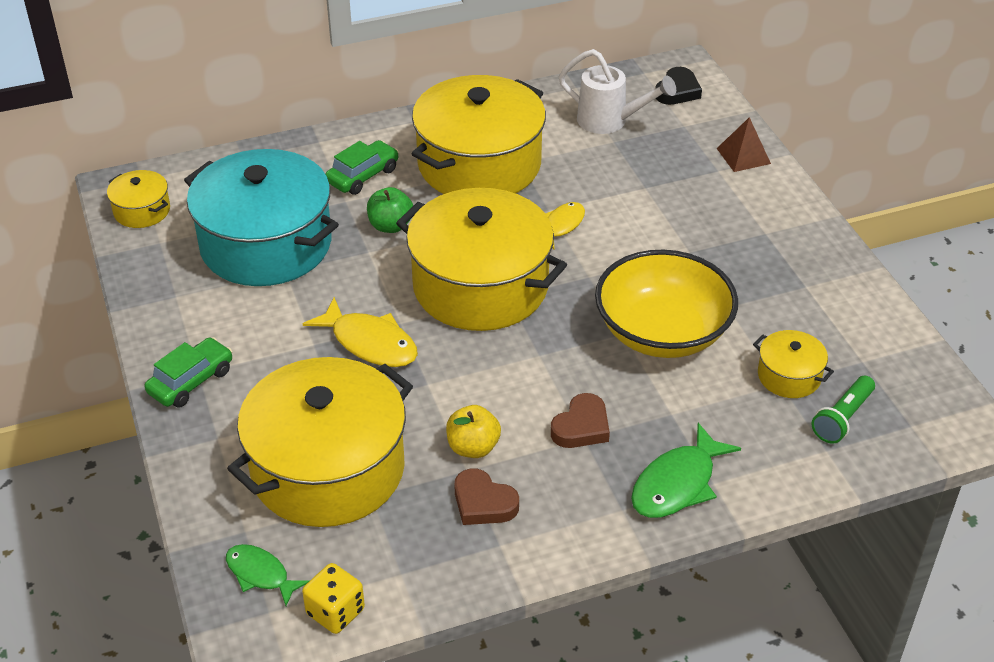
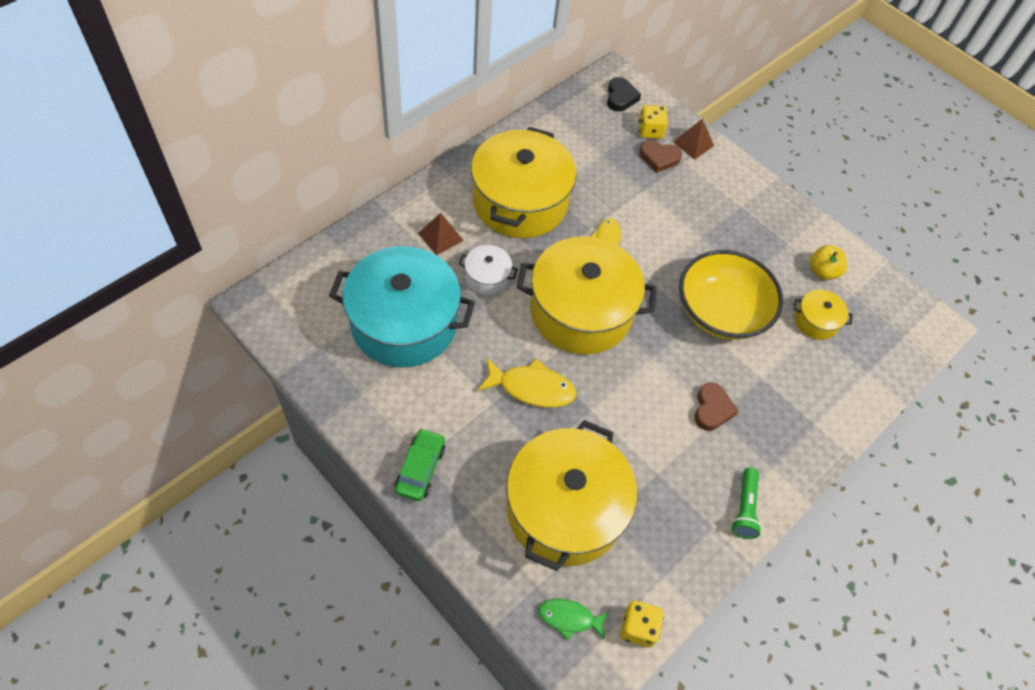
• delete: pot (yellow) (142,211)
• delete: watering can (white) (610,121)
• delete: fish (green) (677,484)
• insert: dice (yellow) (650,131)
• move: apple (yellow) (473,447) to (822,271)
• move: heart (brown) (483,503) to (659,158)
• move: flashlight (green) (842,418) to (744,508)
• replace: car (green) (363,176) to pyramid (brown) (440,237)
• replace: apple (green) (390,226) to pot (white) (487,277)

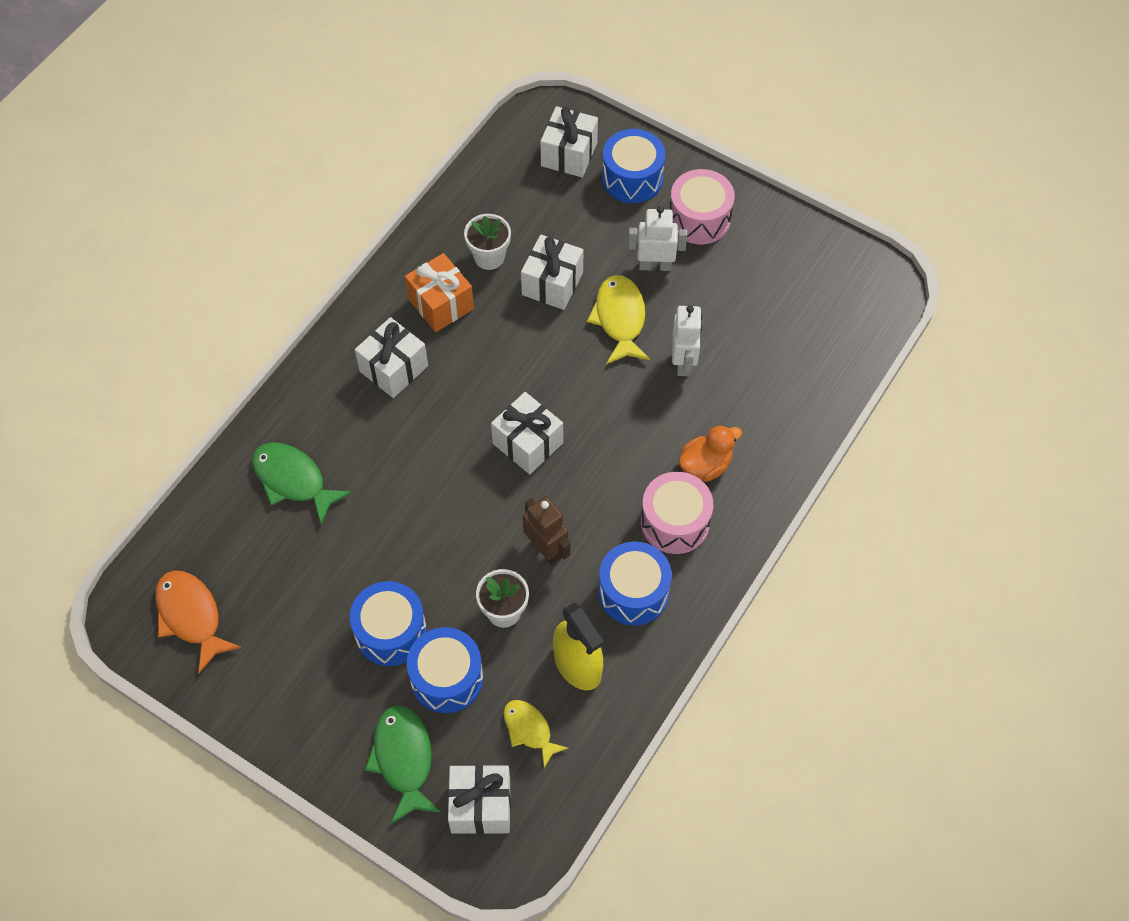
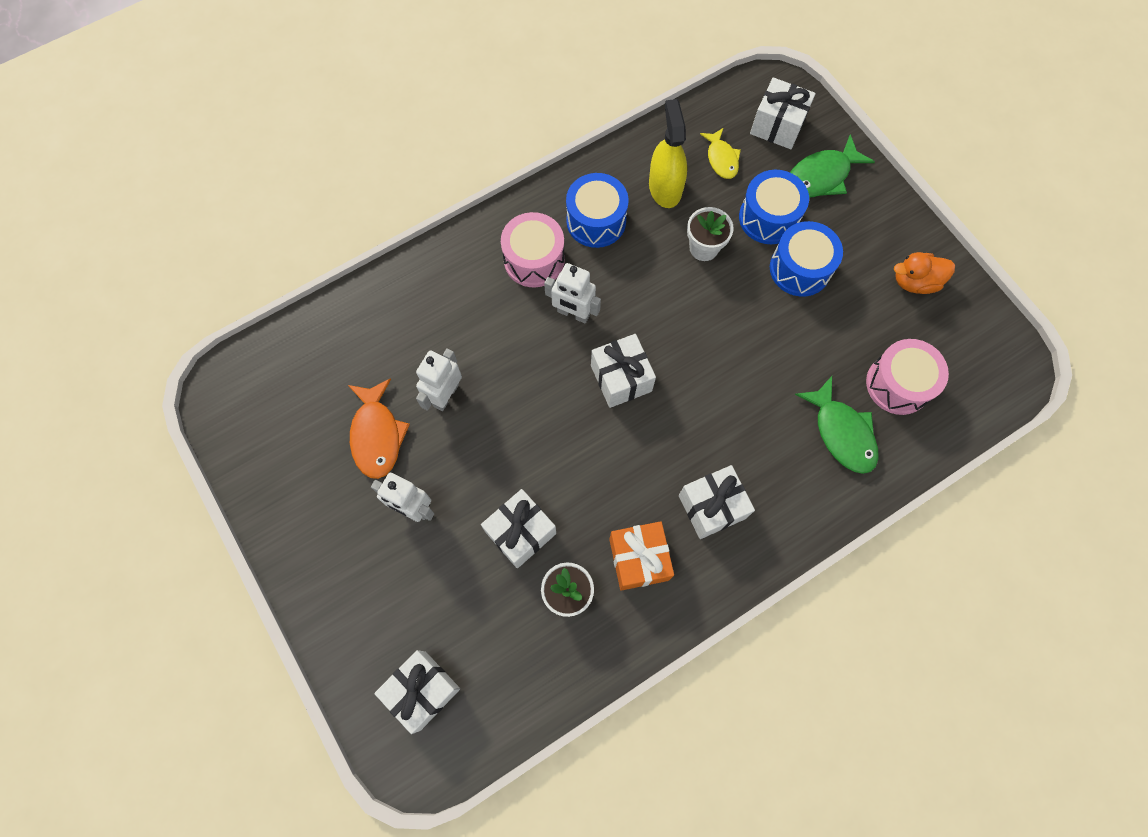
• delete: robot (brown) (546,549)
• delete: fish (yellow) (620,319)
• delete: drum (blue) (632,178)
• insert: robot (white) (573,313)
• move: fish (orange) (191,616) to (377,435)
• move: drum (pink) (699,218) to (898,384)
• move: duck (orange) (705,465) to (914,282)
• rotate: fish (green) (403,759) = (822,176) 45 degrees clockwise

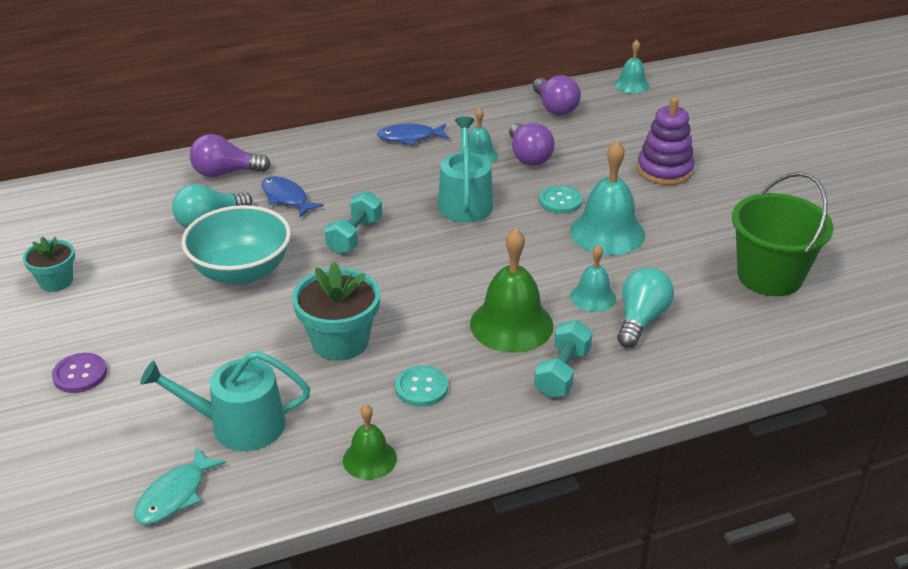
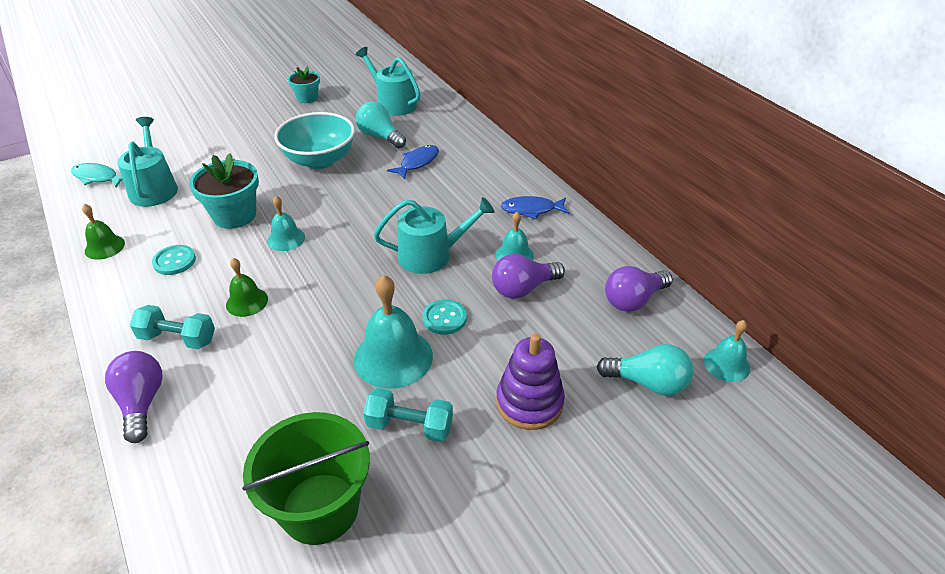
• delete: button (purple) (80,374)
• insert: watering can (turquoise) (393,103)
• move: light bulb (purple) (226,173) to (141,403)
• move: dumbbell (turquoise) (354,236) to (409,426)
• move: bell (turquoise) (593,297) to (286,239)
• move: light bulb (turquoise) (641,320) to (648,383)
• rotate: fish (blue) (410,137) = (531,210) 75 degrees counterclockwise
• resize: bell (green) (511,324) = (247,302) x0.57

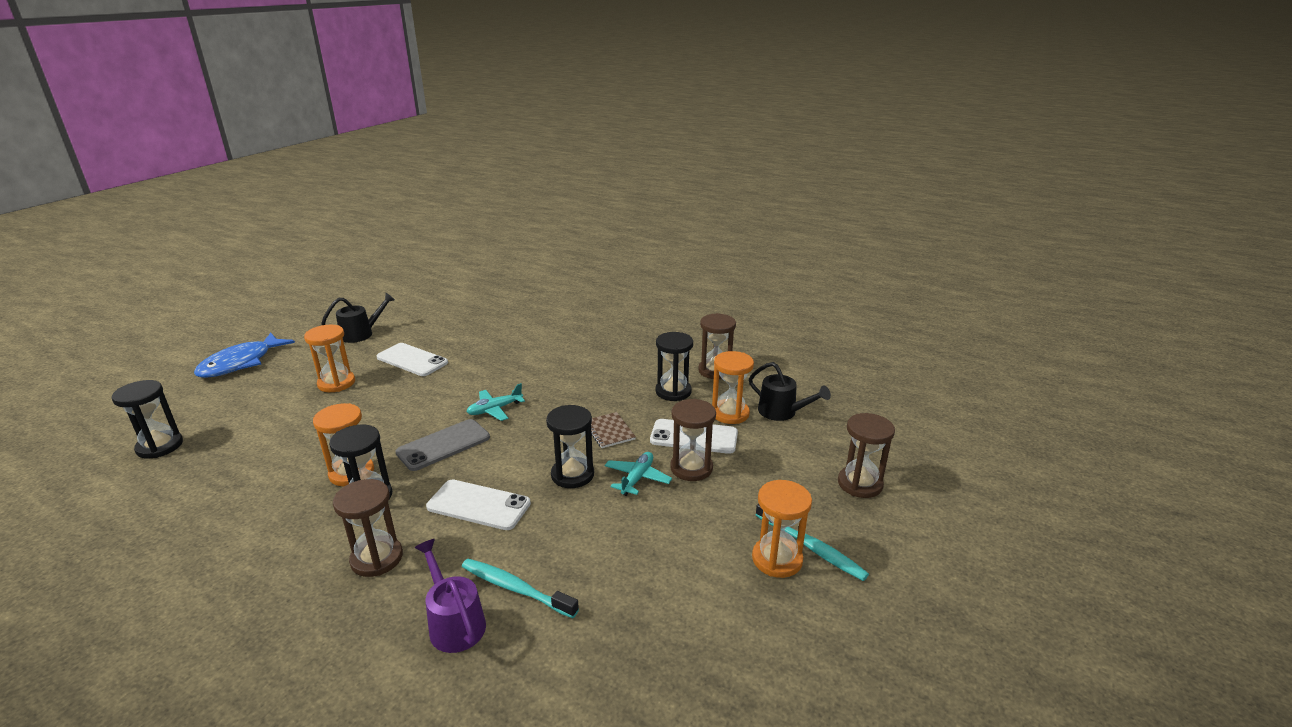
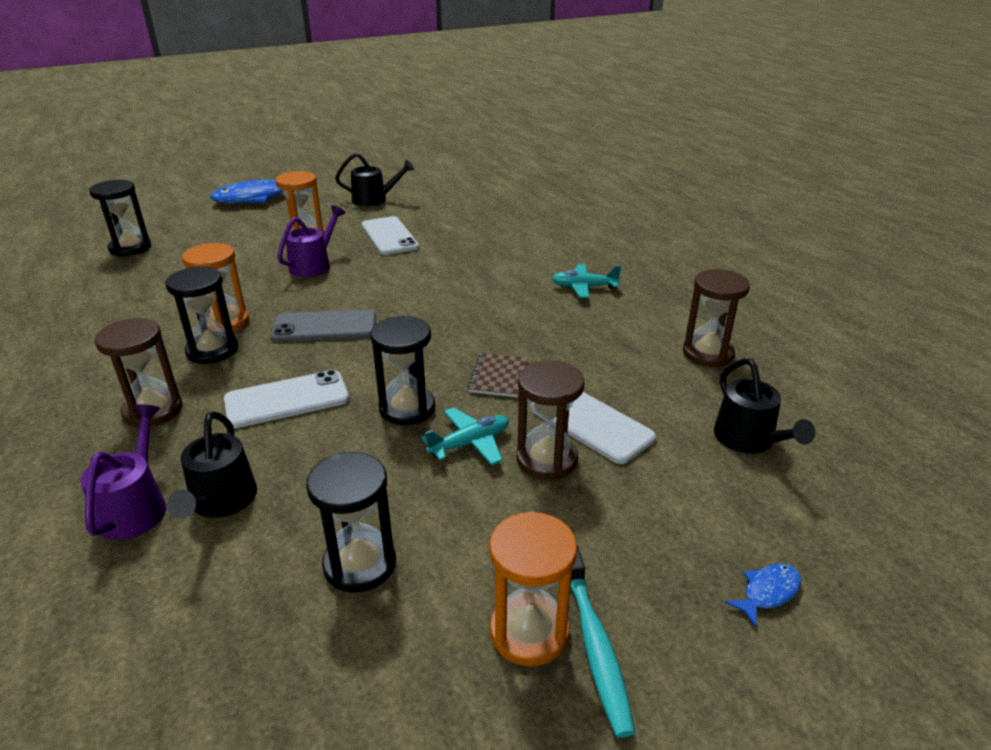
• delete: hourglass (orange) (730,413)
• insert: watering can (purple) (314,265)
• move: plane (turquoise) (495,409) to (583,287)
• move: hourglass (black) (673,391) to (360,564)
• replace: toothbrush (turquoise) (515,589) to watering can (black) (220,502)
• replace: hourglass (brown) (860,484) to fish (blue) (768,592)
• rotate: phone (white) (479,505) = (287,399) 75 degrees counterclockwise

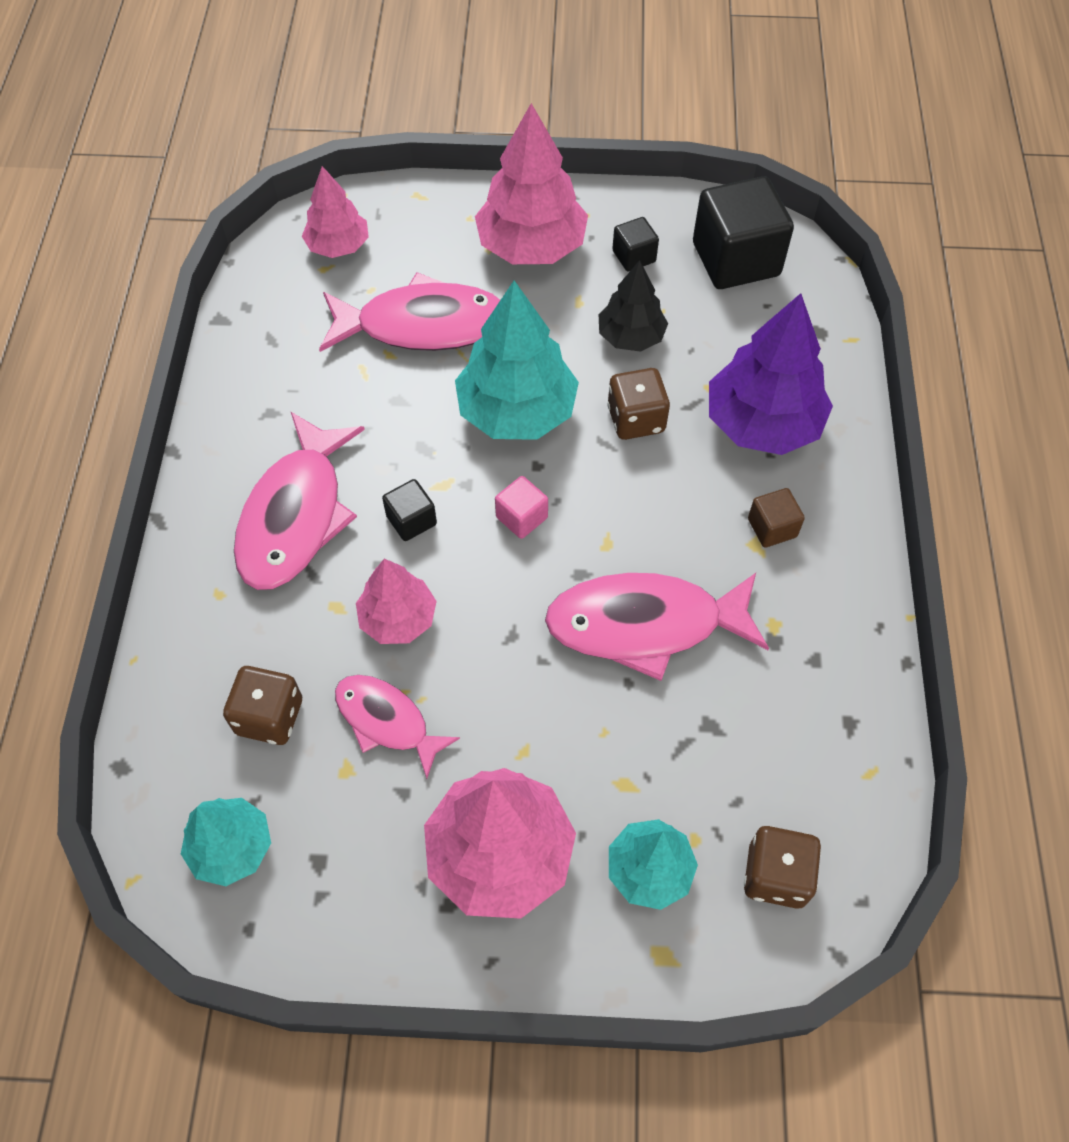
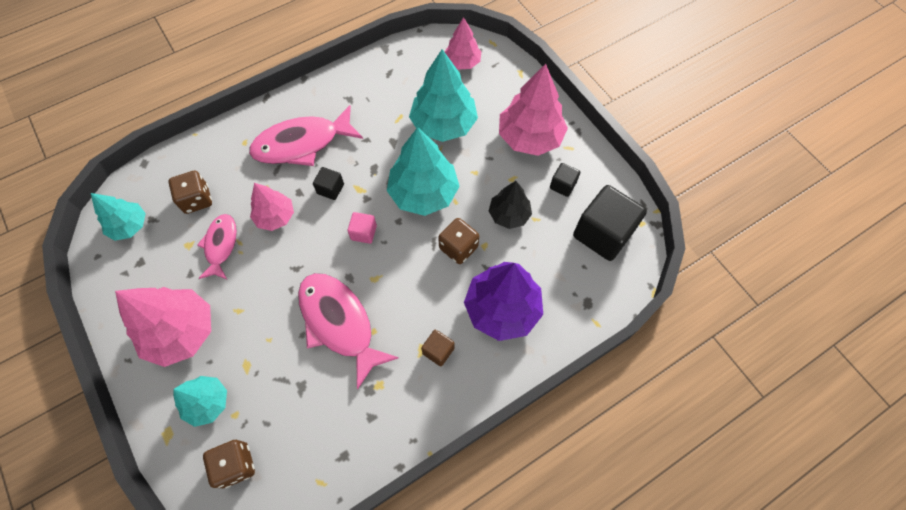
• replace: fish (pink) (423,325) to tree (turquoise) (443,124)

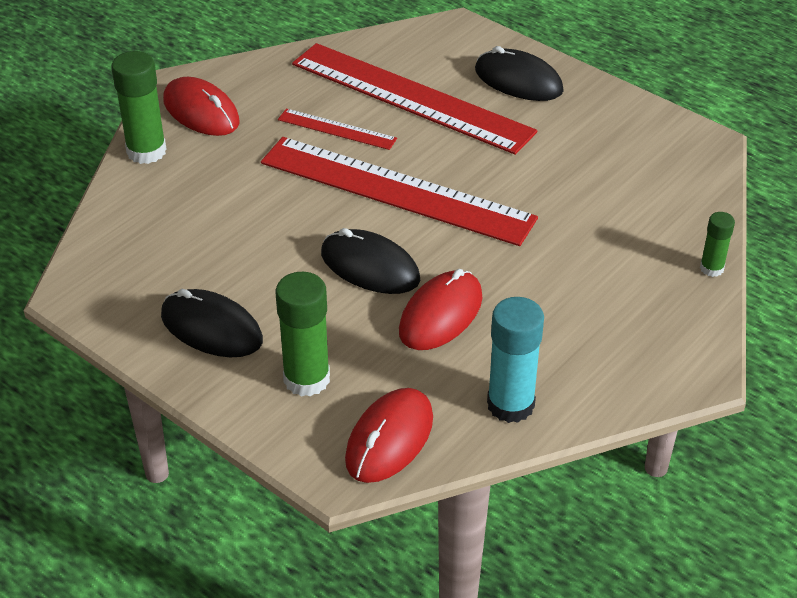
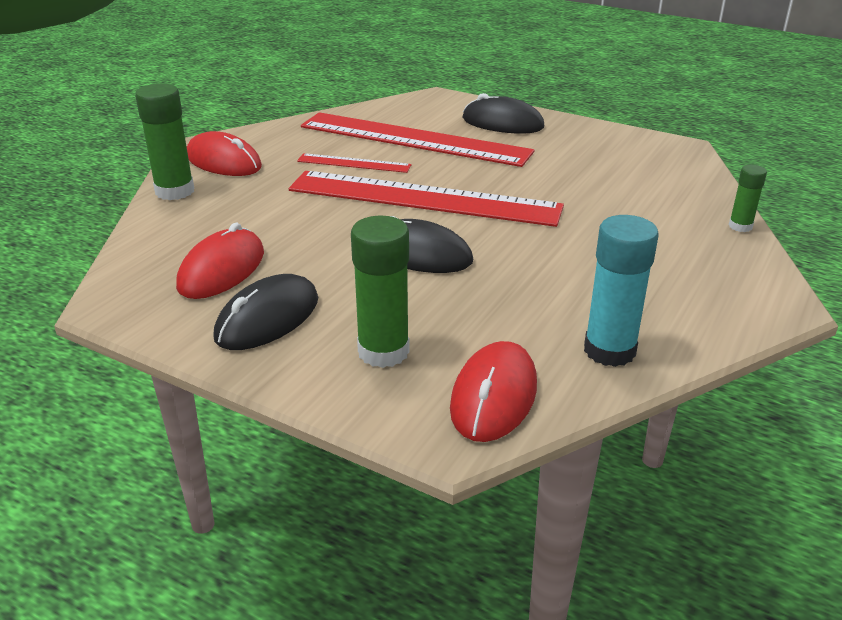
• move: mouse (red) (441,314) to (222,270)
• rotate: mouse (black) (211,328) = (267,318) 75 degrees counterclockwise

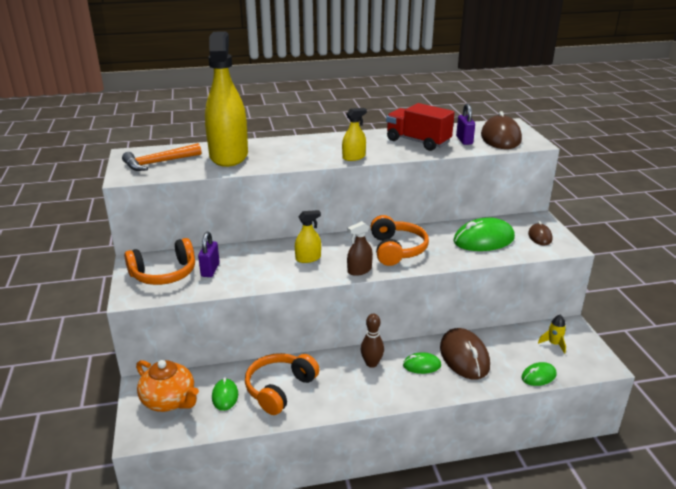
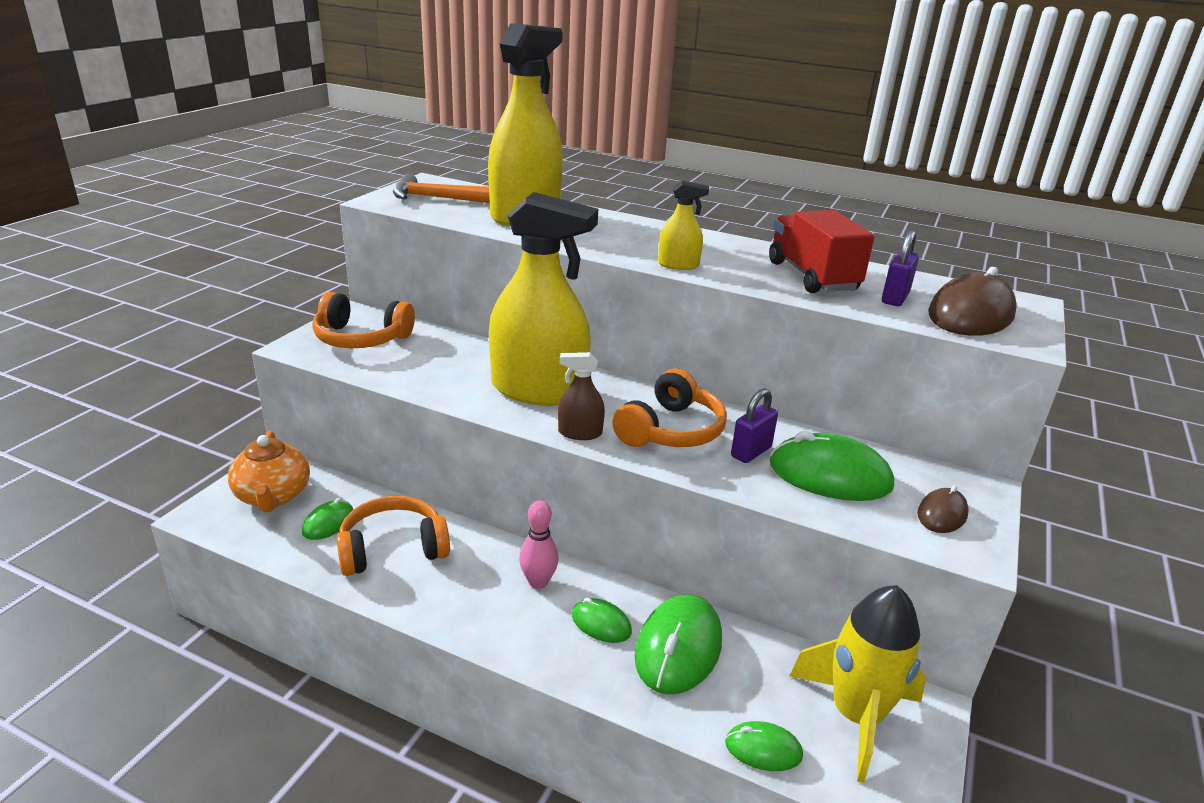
• move: padlock (purple) (210,270) to (751,452)
• recolor: bowling pin (brown) (371,363) to bowling pin (pink) (538,582)
• recolor: mouse (brown) (464,357) to mouse (green) (678,648)
• resize: spray bottle (yellow) (308,258) = (538,390) x2.37
• resize: rocket (yellow) (554,344) = (856,716) x2.38

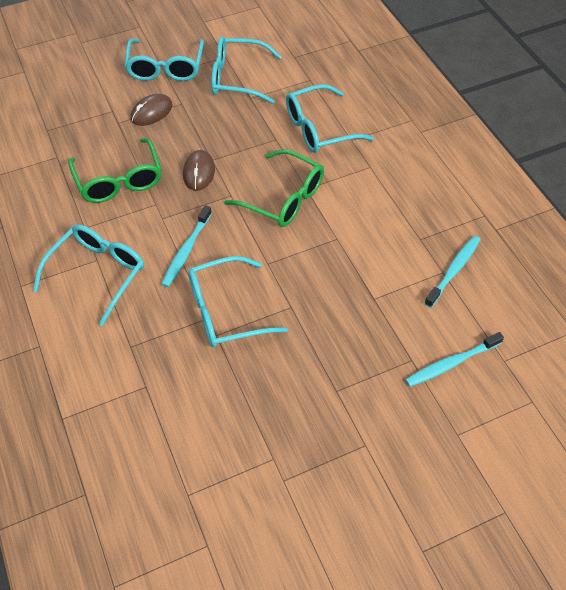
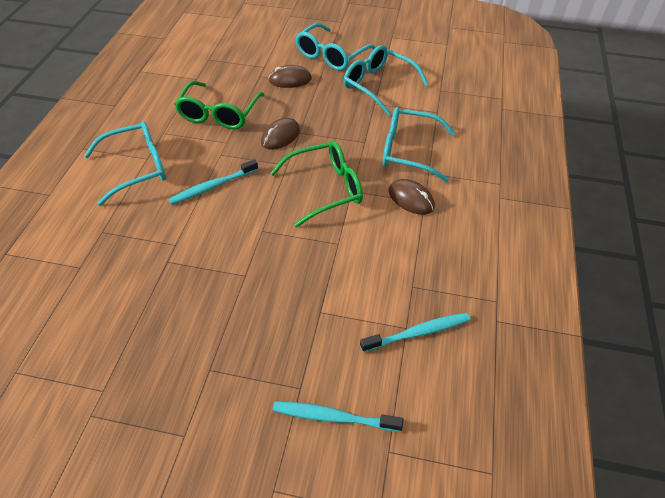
• delete: glasses (turquoise) (225,311)
• insert: mouse (brown) (411,199)
• rotate: glasses (green) (284,198) = (326,188) 90 degrees counterclockwise

